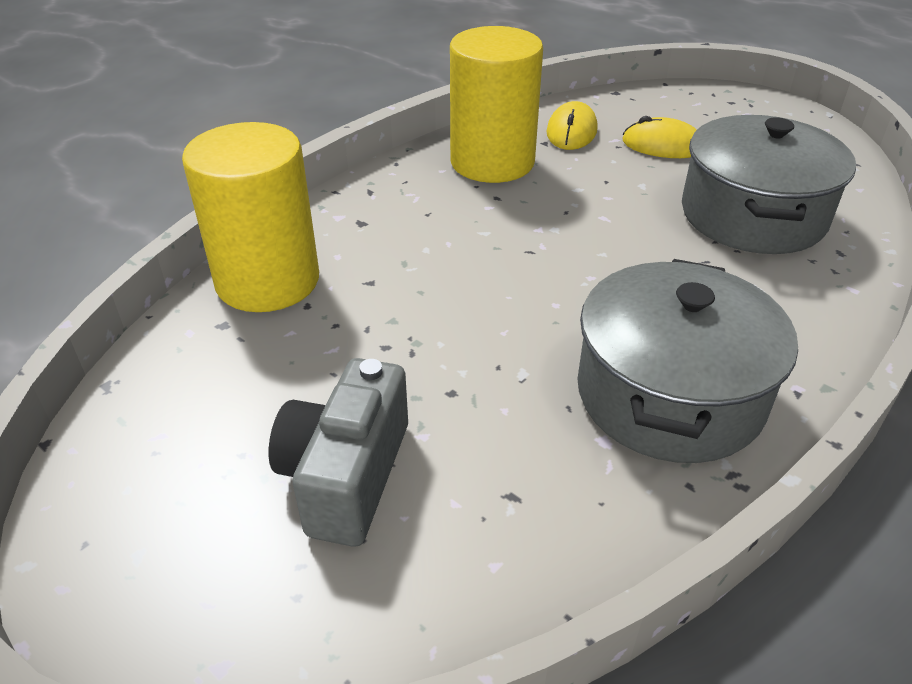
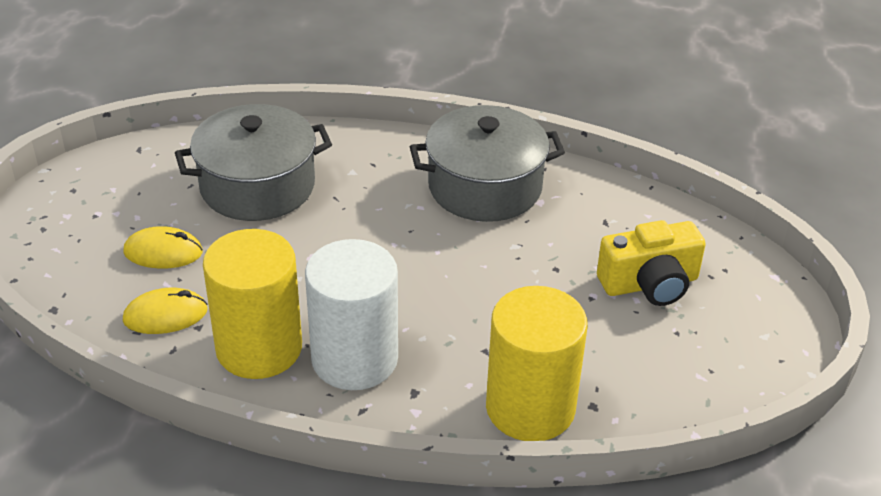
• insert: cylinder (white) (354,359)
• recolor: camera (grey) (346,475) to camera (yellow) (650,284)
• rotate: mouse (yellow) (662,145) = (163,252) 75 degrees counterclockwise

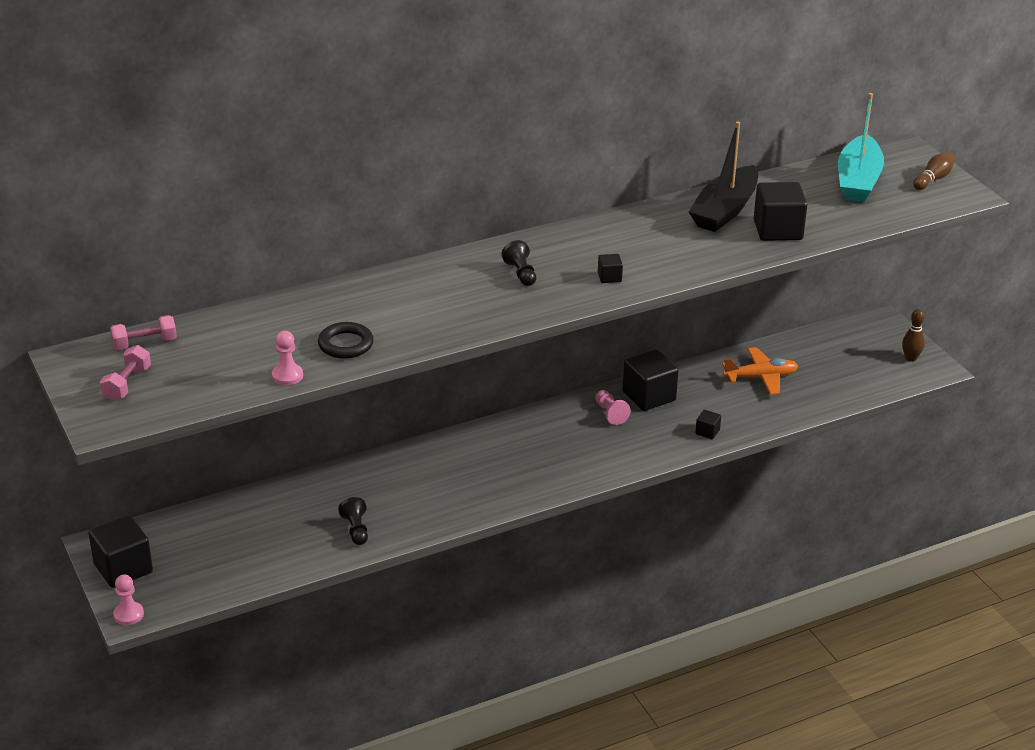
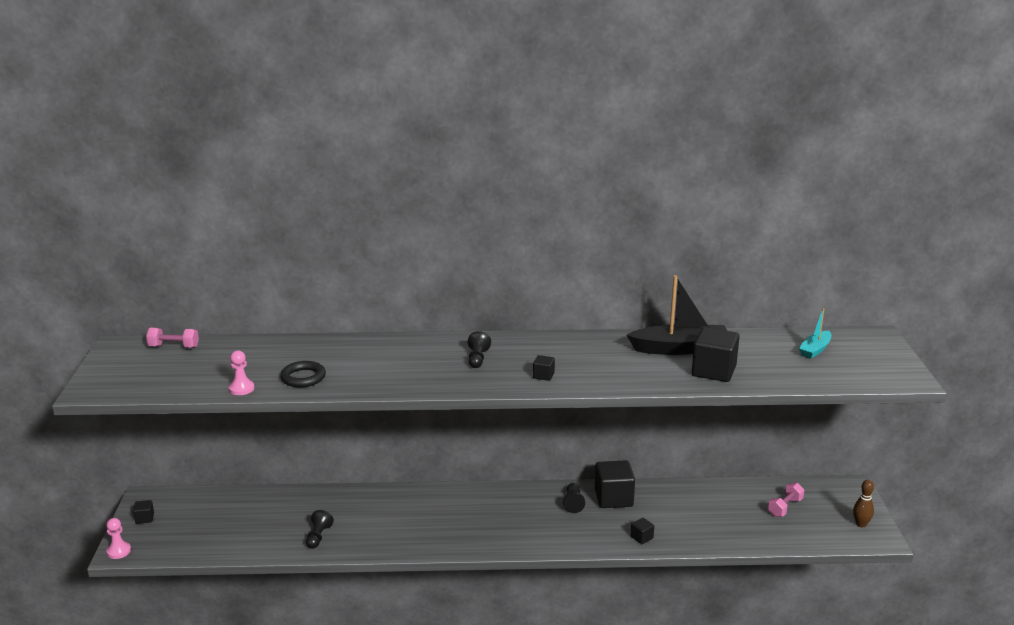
• delete: plane (orange) (761,377)
• delete: bowling pin (brown) (933,179)
• move: dumbbell (pink) (127,384) to (785,507)
• recolor: pawn (pink) (610,413) to pawn (black) (573,503)
• rotate: boat (black) (724,210) = (680,349) 150 degrees counterclockwise
• resize: cube (black) (123,568) = (144,518) x0.47
• resize: boat (turquoise) (858,181) = (815,350) x0.55

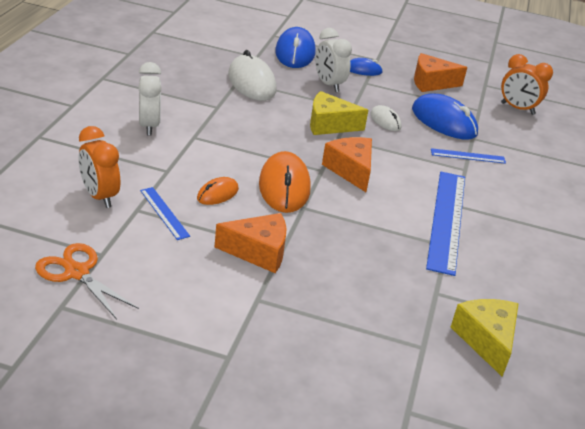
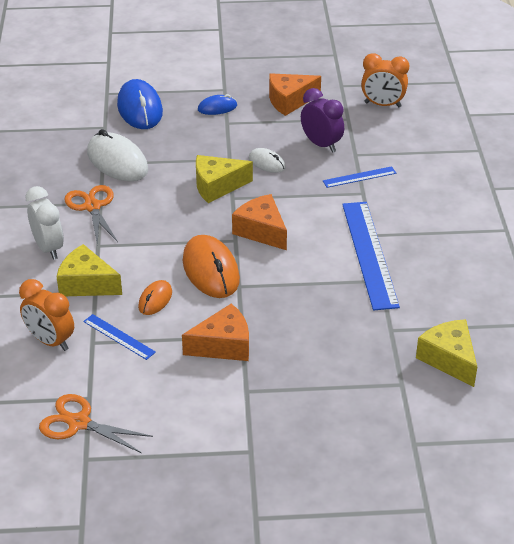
• delete: clock (white) (328,85)
• insert: cheese (yellow) (86,284)
• insert: scissors (orange) (92,207)
• replace: mouse (blue) (444,122) to clock (purple) (321,145)

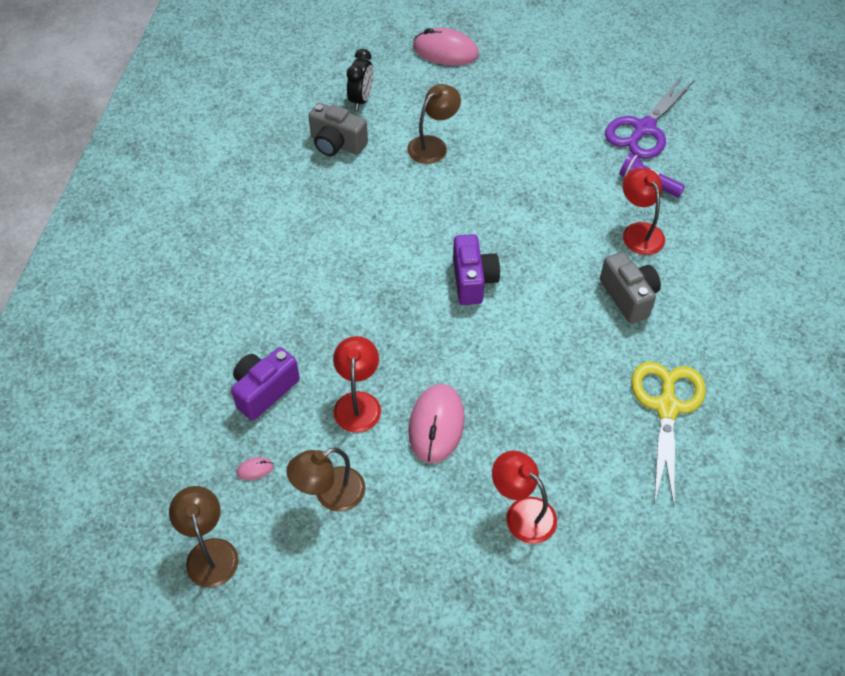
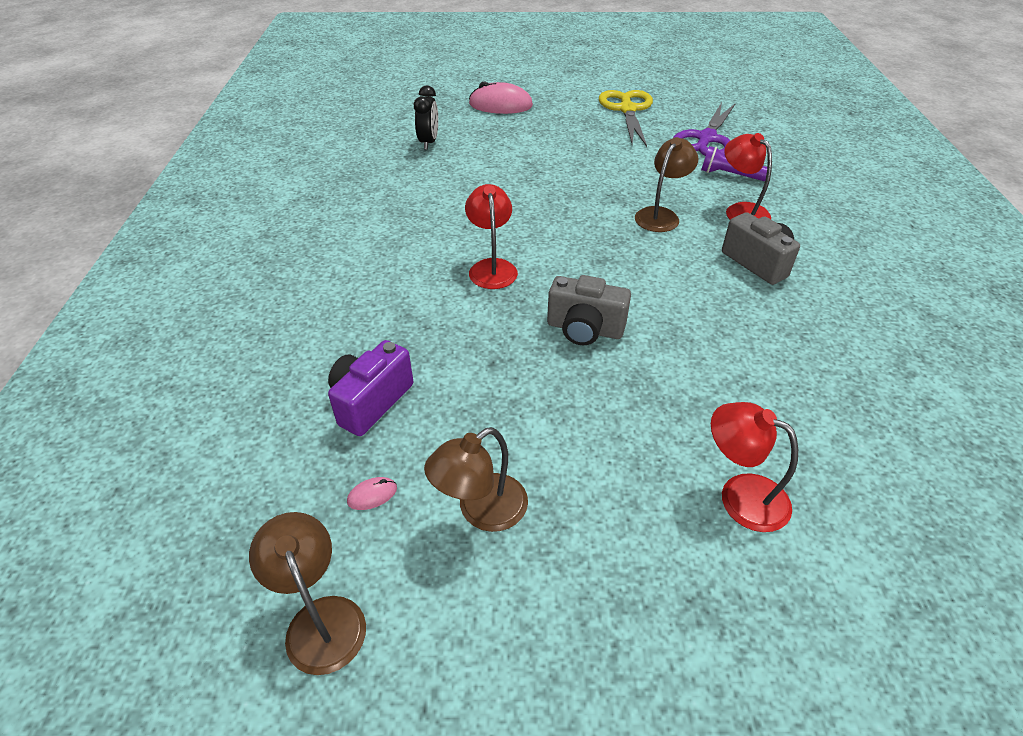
• delete: mouse (pink) (436,425)
• delete: camera (purple) (473,280)
• move: camera (grey) (337,144) to (584,329)
• move: lamp (red) (358,402) to (492,267)
• move: lamp (brown) (433,145) to (661,215)
• move: scissors (yellow) (667,407) to (627,110)

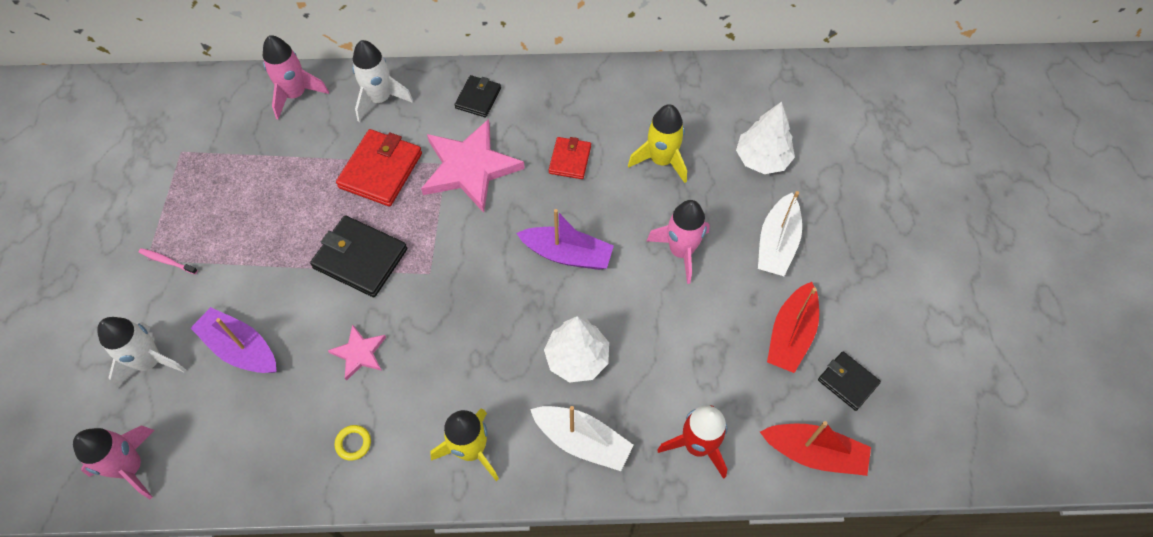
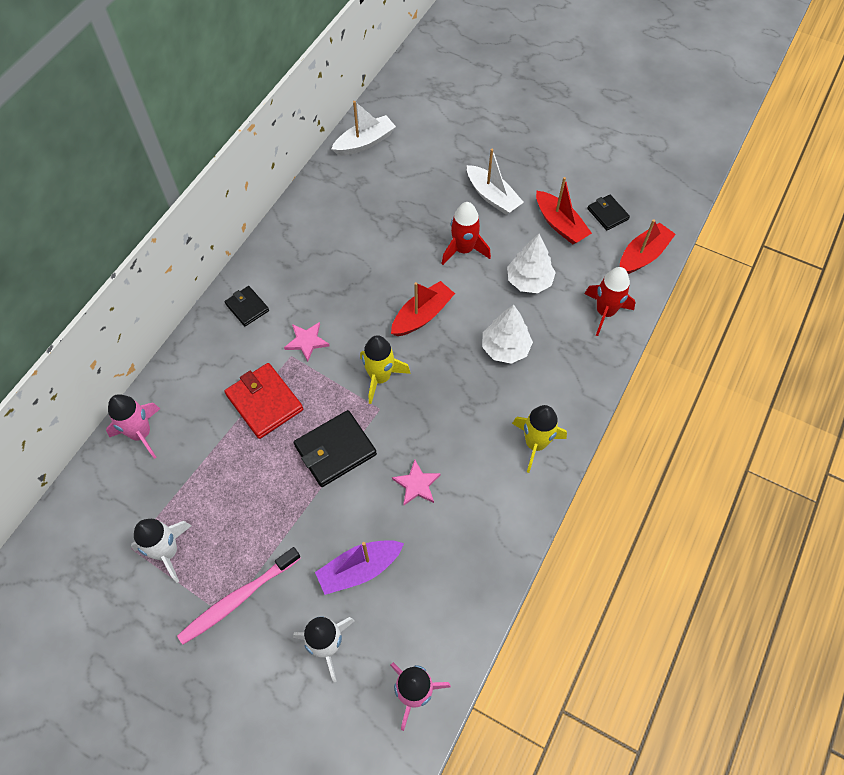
• delete: ring (yellow) (353,443)
• delete: wallet (red) (570,160)
• move: rocket (white) (380,99) to (167,552)
• move: boat (white) (582,441) to (365,142)
• move: rocket (yellow) (661,160) to (380,377)
• move: tree (white) (762,159) to (529,281)
• recolor: boat (purple) (567,254) to boat (red) (422,315)
• recolor: rocket (pink) (681,251) to rocket (red) (463,250)
• rotate: wallet (black) (848,382) = (607,214) 75 degrees clockwise
• resize: toothbrush (pink) (167,261) = (238,598) x2.21
• resize: star (pink) (470,168) = (307,341) x0.50

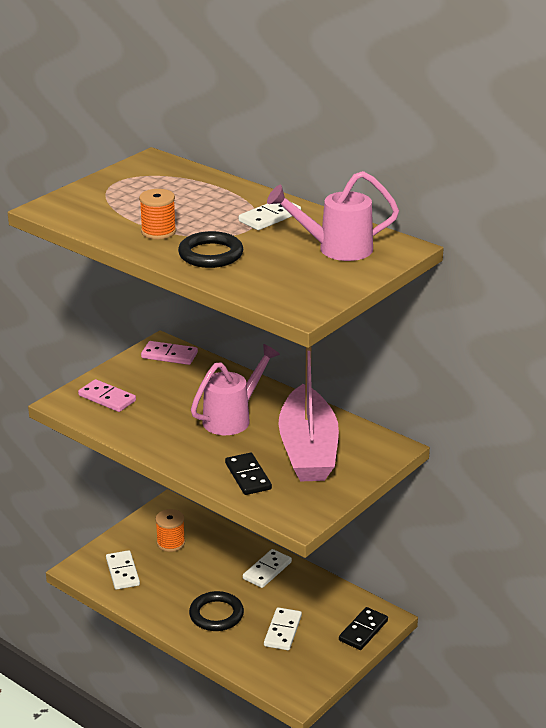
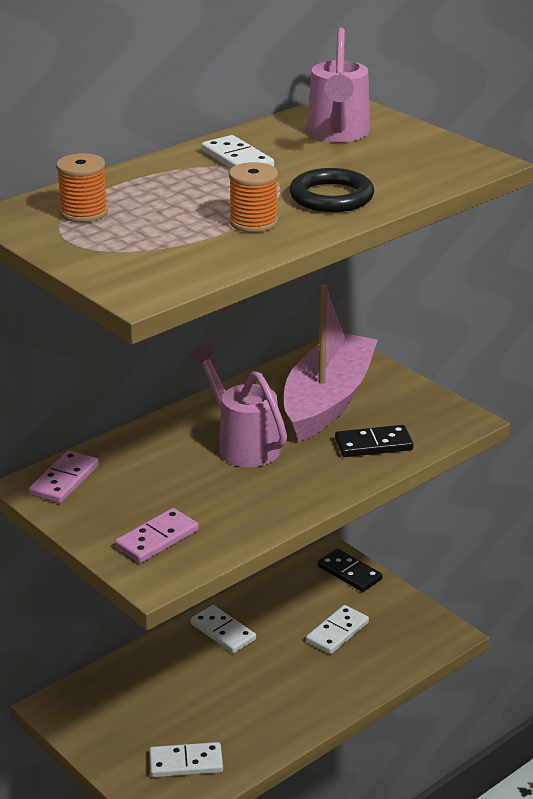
• delete: ring (black) (216,614)
• move: spool (orange) (171,543) to (84,213)
• rotate: domino (white) (282,631) = (337,632) 75 degrees counterclockwise
• rotate: boat (pink) (308,450) = (328,400) 75 degrees counterclockwise

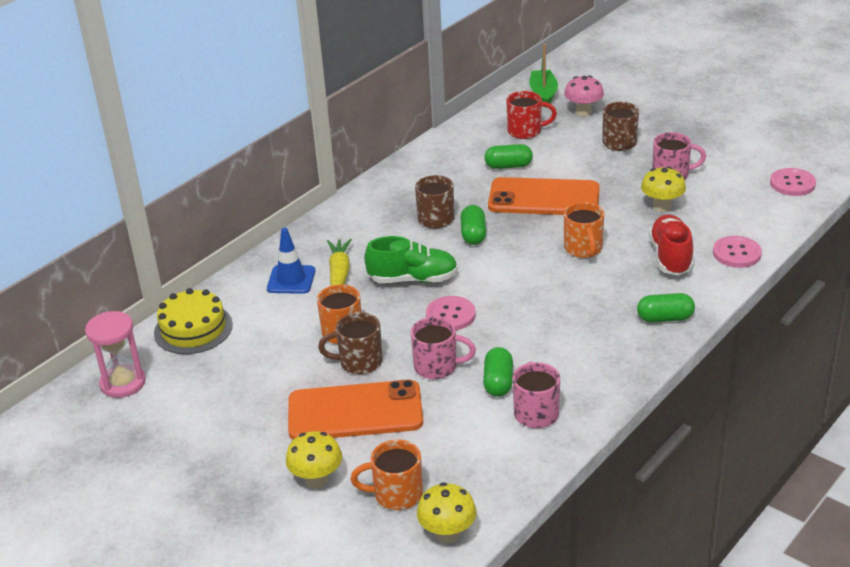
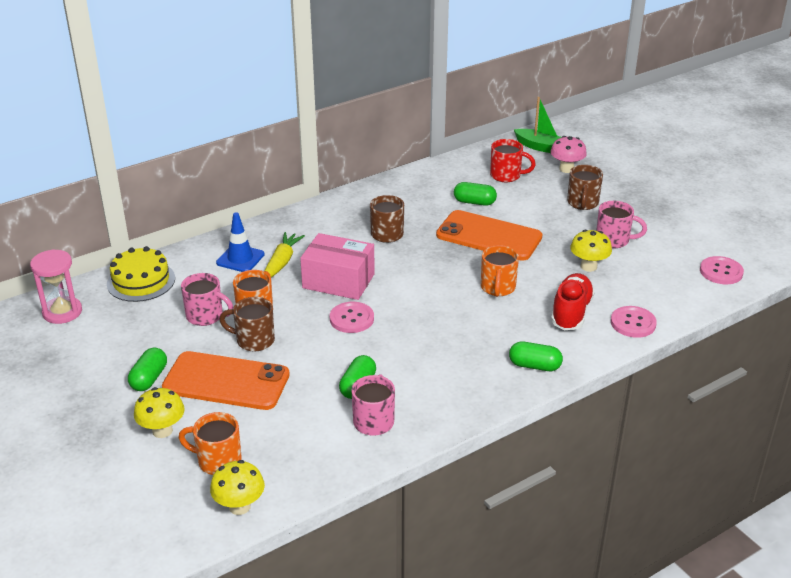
• move: mug (pink) (437,367) to (206,316)
• move: capsule (green) (473,234) to (149,378)
• replace: shoe (green) (413,279) to box (pink) (338,281)
• rotate: boat (green) (543,94) = (540,147) 105 degrees clockwise

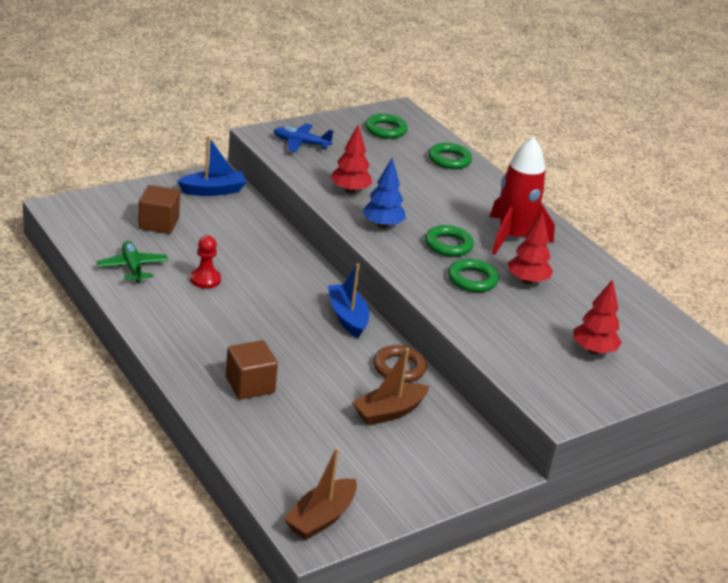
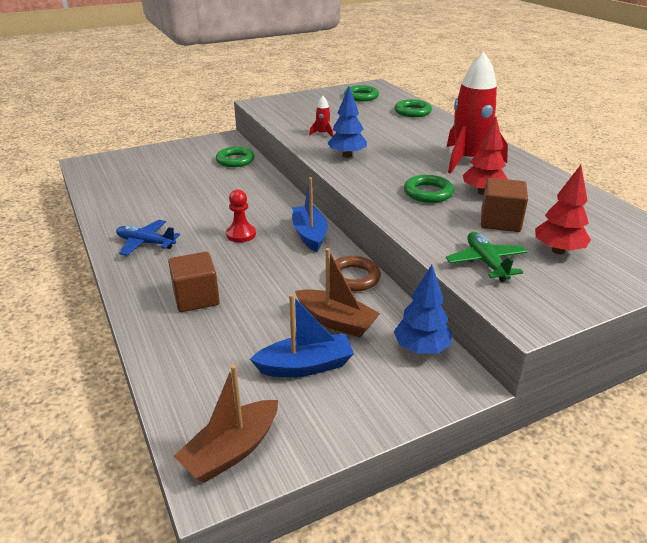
• insert: tree (blue) (421,349)
• move: plane (green) (132,267) to (486,263)
• move: cube (brown) (158,223) to (500,221)
• move: boat (blue) (213,191) to (305,366)
• move: pawn (red) (205,279) to (241,234)
• move: plane (blue) (301,143) to (146,243)
• move: ring (green) (448,245) to (235,160)
• replace: tree (red) (350,190) to rocket (red) (323,134)
• rotate: boat (brown) (389,412) = (336,321) 120 degrees counterclockwise

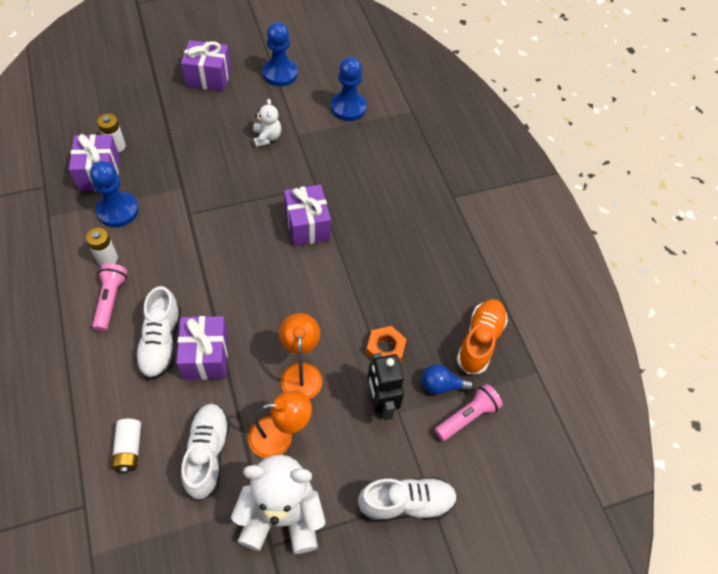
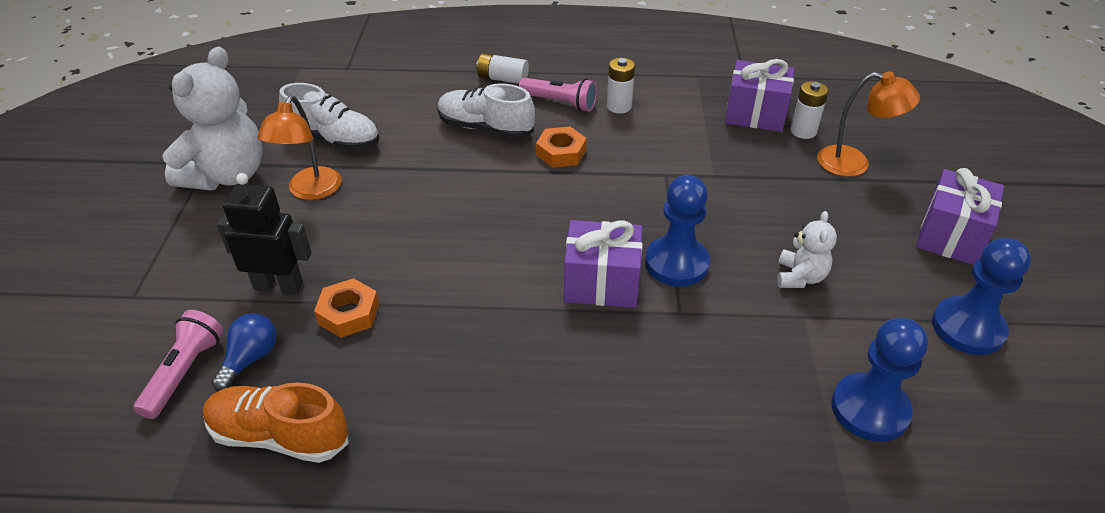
• delete: gift (purple) (206,356)
• delete: shoe (white) (406,503)
• insert: nut (orange) (561,152)
• move: pawn (blue) (118,210) to (676,263)
• move: battery (white) (129,449) to (502,79)
• move: lamp (orange) (301,373) to (854,163)
• rotate: teddy bear (white) (267,137) = (800,277) 90 degrees counterclockwise
• rotate: flashlight (pink) (467,417) = (185,372) 150 degrees counterclockwise
• rotate: shoe (orange) (480,341) = (279,436) 150 degrees clockwise

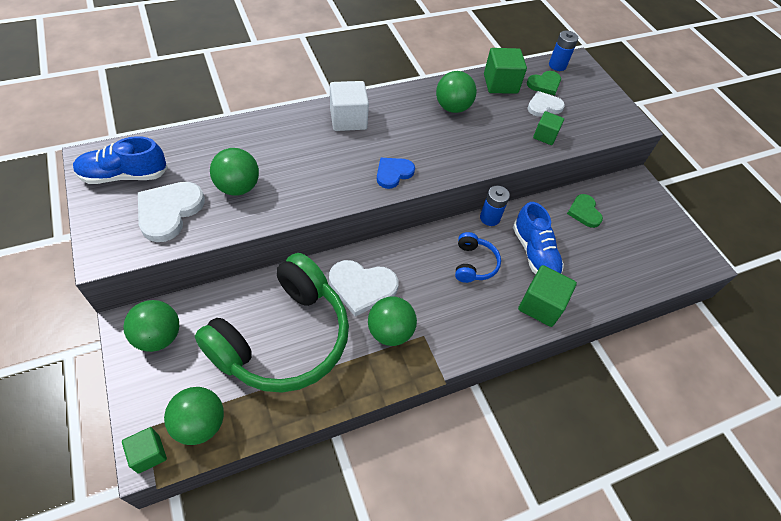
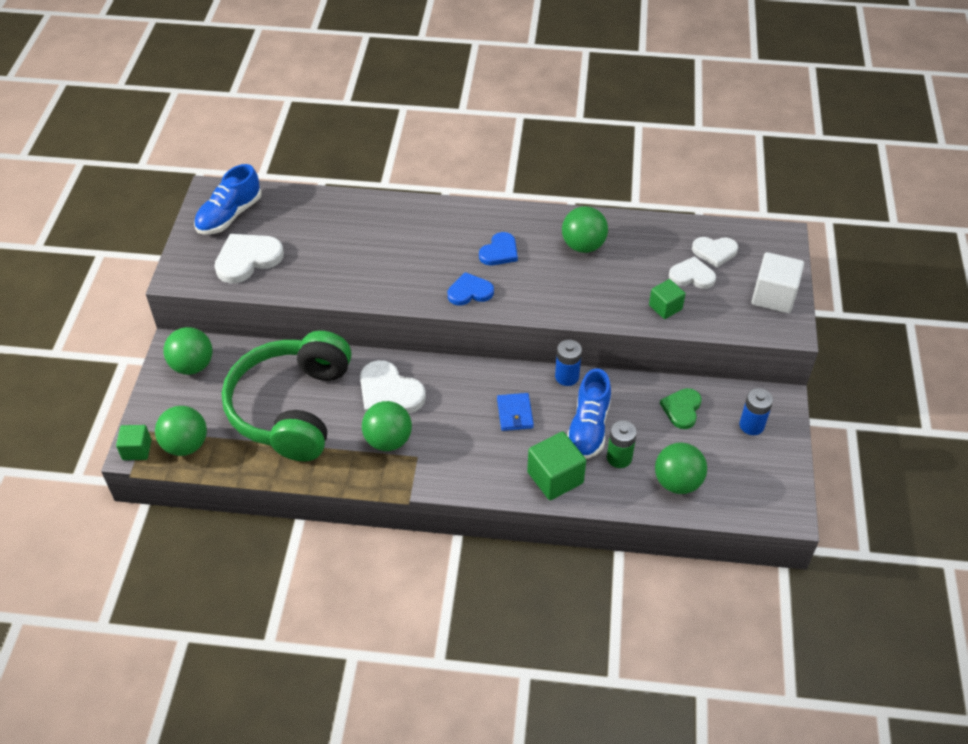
• delete: cube (green) (500,84)
• insert: heart (blue) (499,252)
• insert: battery (green) (619,458)
• move: ball (green) (238,187) to (677,482)
• move: cube (white) (348,119) to (773,296)
• move: battery (blue) (557,65) to (751,425)
• replace: headphones (blue) (474,264) to wallet (blue) (515,413)
• recolor: heart (green) (544,84) to heart (white) (714,252)
• rotate: shoe (blue) (124,175) = (229,216) 75 degrees counterclockwise
• rotate: headphones (green) (283,338) = (291,408) 120 degrees clockwise

